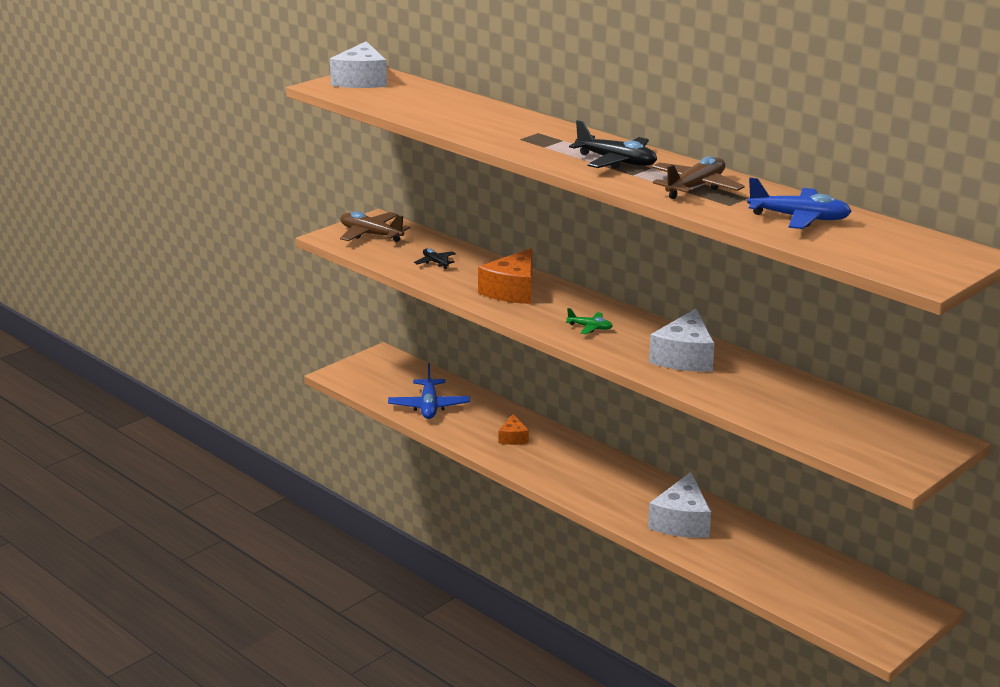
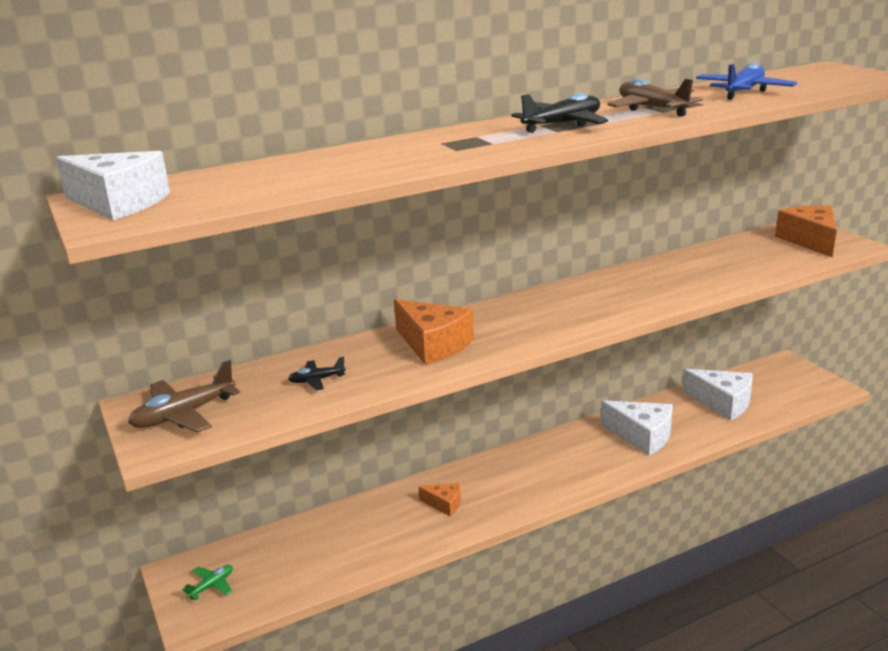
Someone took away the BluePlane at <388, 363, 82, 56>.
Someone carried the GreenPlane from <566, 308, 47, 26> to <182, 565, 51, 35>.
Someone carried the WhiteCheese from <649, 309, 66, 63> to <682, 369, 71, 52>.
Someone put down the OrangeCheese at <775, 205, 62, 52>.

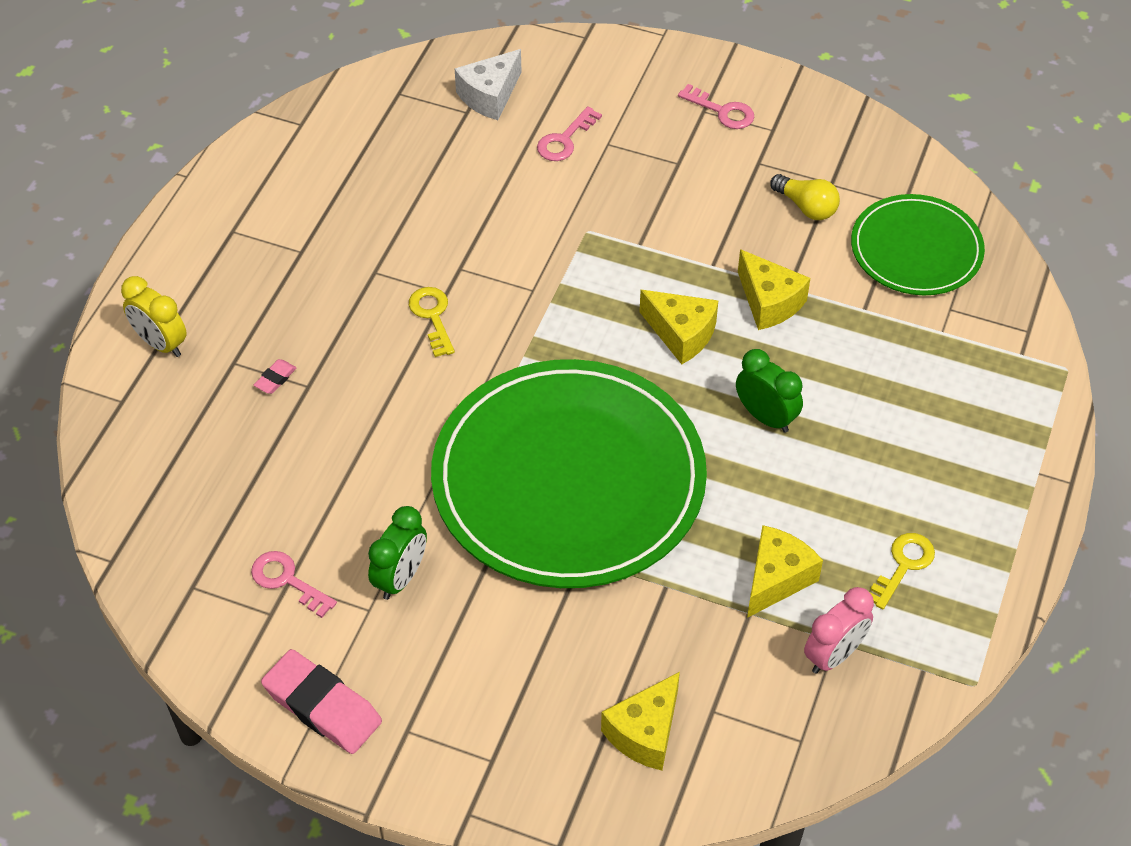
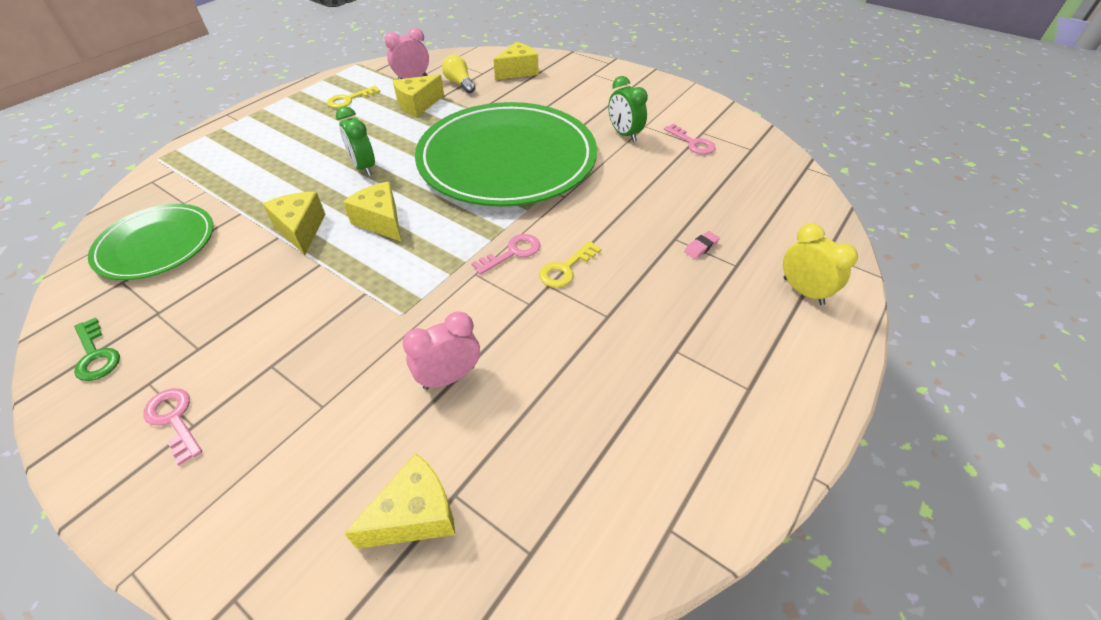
Someone took away the PinkEraser at <261, 649, 121, 105>.
Someone rotated the GreenClock at <368, 506, 59, 94> by 75 degrees counterclockwise.
Someone rotated the YellowKey at <409, 287, 46, 70> by 45 degrees clockwise.
Someone repainted the WhiteCheese at <455, 49, 67, 71>, which became the YellowCheese at <344, 453, 111, 96>.
Someone carried the PinkKey from <537, 106, 65, 55> to <471, 234, 69, 41>.
Someone carried the YellowLightBulb from <770, 174, 70, 46> to <442, 55, 33, 38>.
Someone put down the GreenKey at <74, 317, 46, 64>.
Someone put down the PinkClock at <403, 311, 77, 79>.

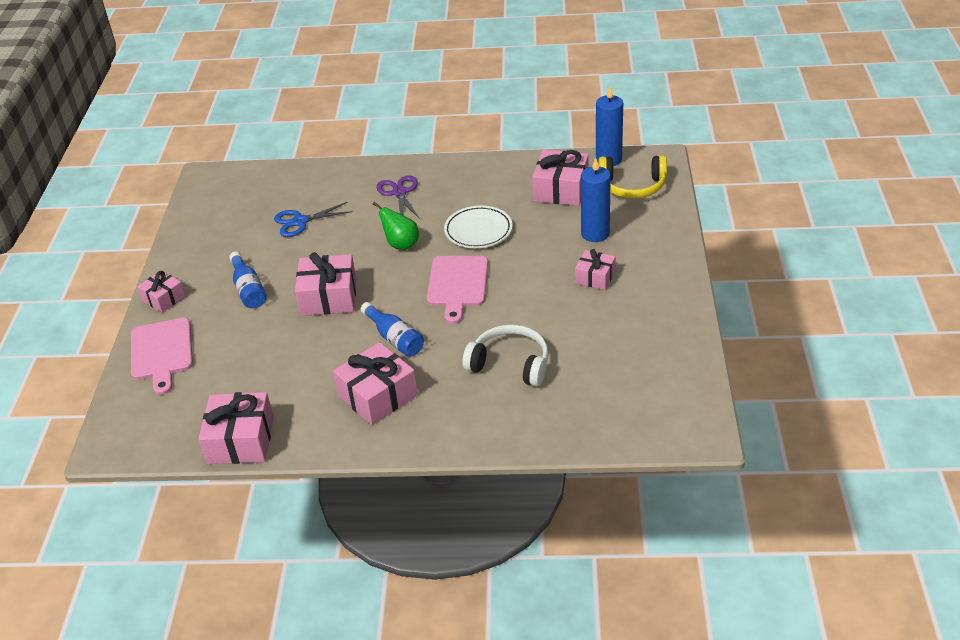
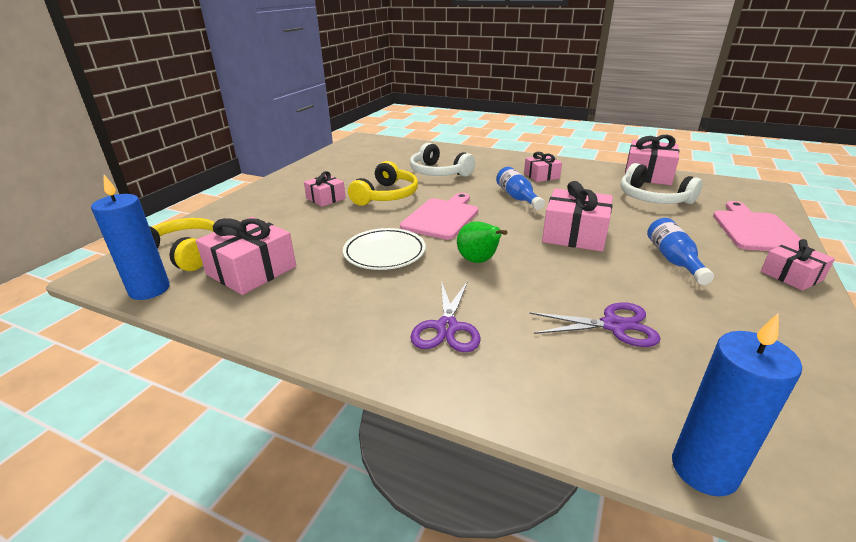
Someone repainted the BlueScissors at <274, 202, 79, 35>, which became the PurpleScissors at <529, 302, 132, 45>.
Someone scaled the PinkGift at <333, 342, 85, 83> by 0.60.
Someone carried the BlueCandle from <581, 158, 30, 84> to <672, 313, 130, 184>.
Someone put down the YellowHeadphones at <348, 161, 70, 45>.
Someone put down the WhiteHeadphones at <620, 163, 82, 41>.

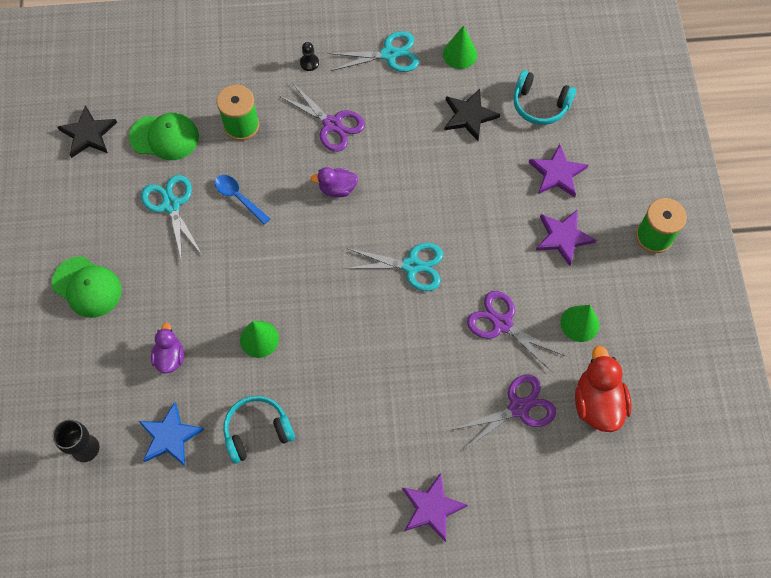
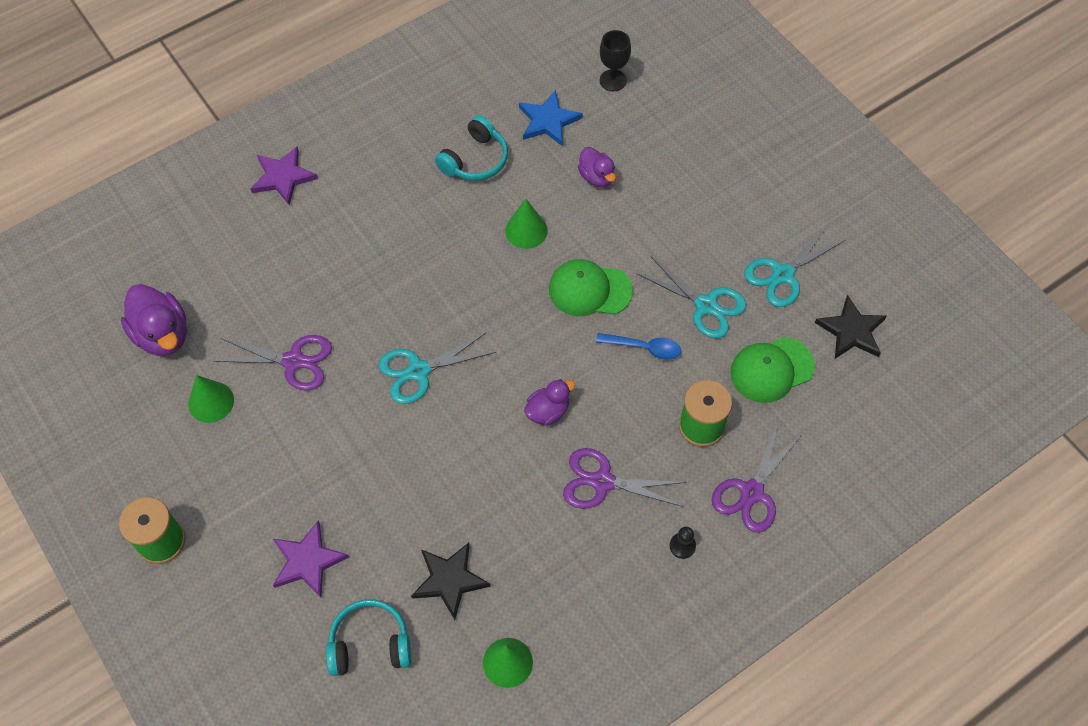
Someone carried the GreenCap from <52, 256, 70, 62> to <549, 259, 84, 57>.
Someone carried the TurquoiseScissors from <328, 31, 91, 41> to <744, 225, 101, 82>.
Someone carried the PurpleScissors from <452, 374, 104, 75> to <712, 424, 90, 109>.
Someone took away the PurpleStar at <536, 209, 60, 57>.
Someone repainted the RedDuck at <575, 346, 57, 86>, which became the PurpleDuck at <121, 284, 66, 72>.

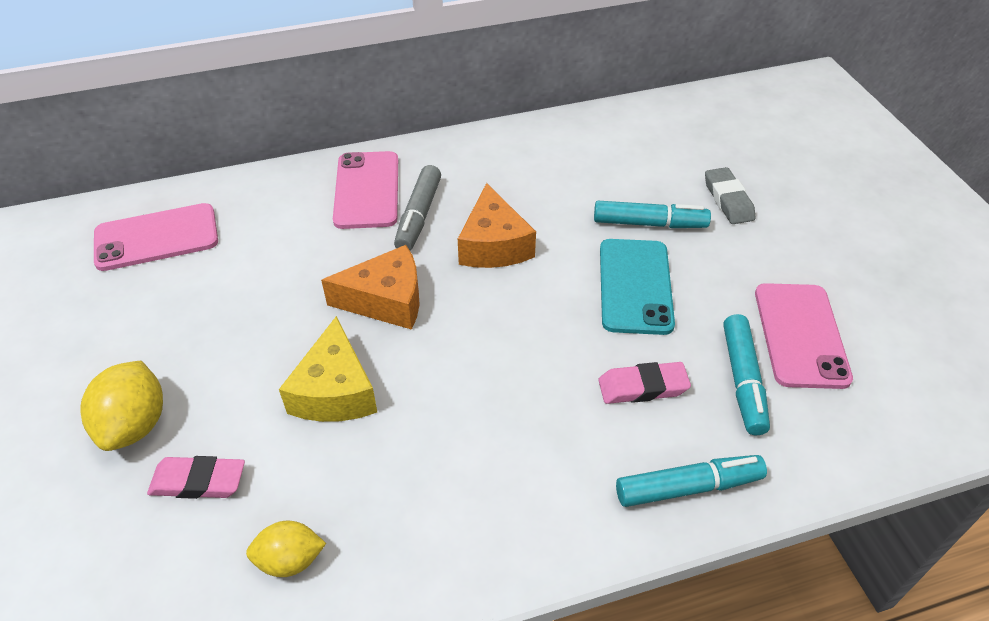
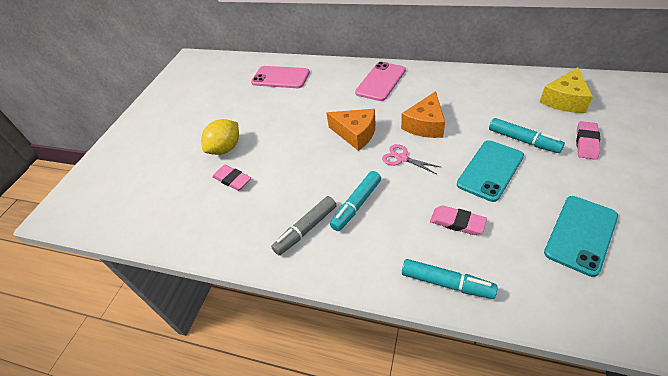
Someone took away the YellowLemon at <246, 521, 80, 56>.
Someone carried the YellowCheese from <279, 316, 98, 106> to <540, 67, 53, 46>.
Someone carried the GreyMarker from <394, 165, 47, 86> to <271, 196, 65, 59>.
Someone repainted the GreyEraser at <705, 167, 50, 57>, which became the PinkEraser at <576, 121, 24, 39>.
Someone carried the TurquoiseMarker from <723, 314, 47, 121> to <330, 171, 51, 60>.
Someone repainted the PinkPhone at <755, 283, 98, 106>, which became the TurquoisePhone at <544, 196, 74, 81>.
Someone put down the PinkScissors at <382, 144, 58, 30>.

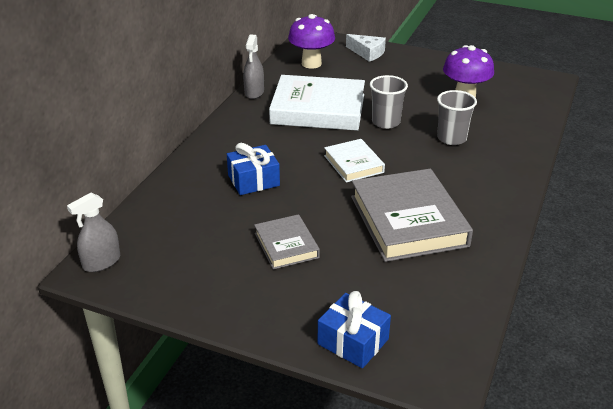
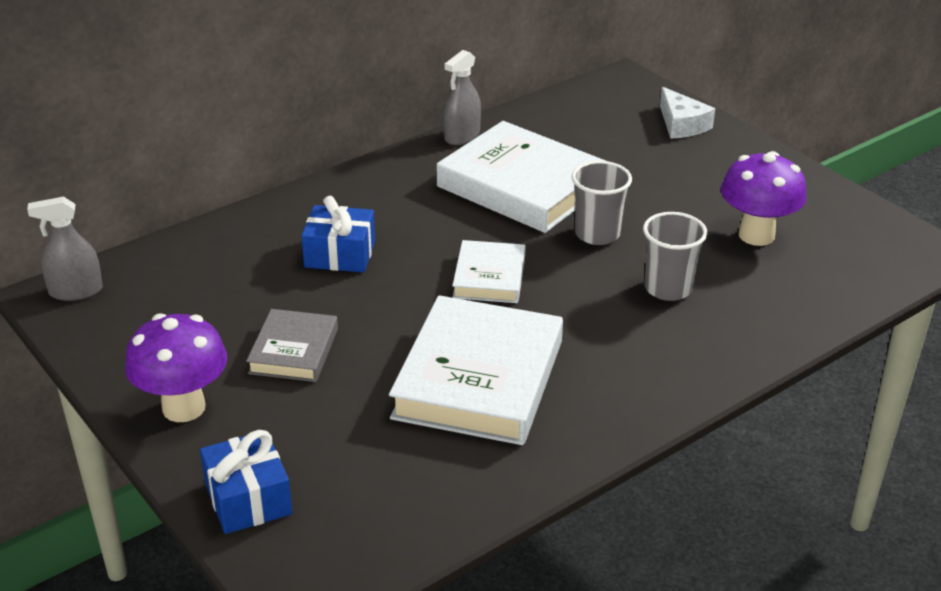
Someone carried the PurpleMushroom from <288, 14, 47, 55> to <125, 313, 102, 109>.
Someone repainted the GreyBook at <351, 169, 122, 93>, which became the WhiteBook at <389, 295, 174, 150>.

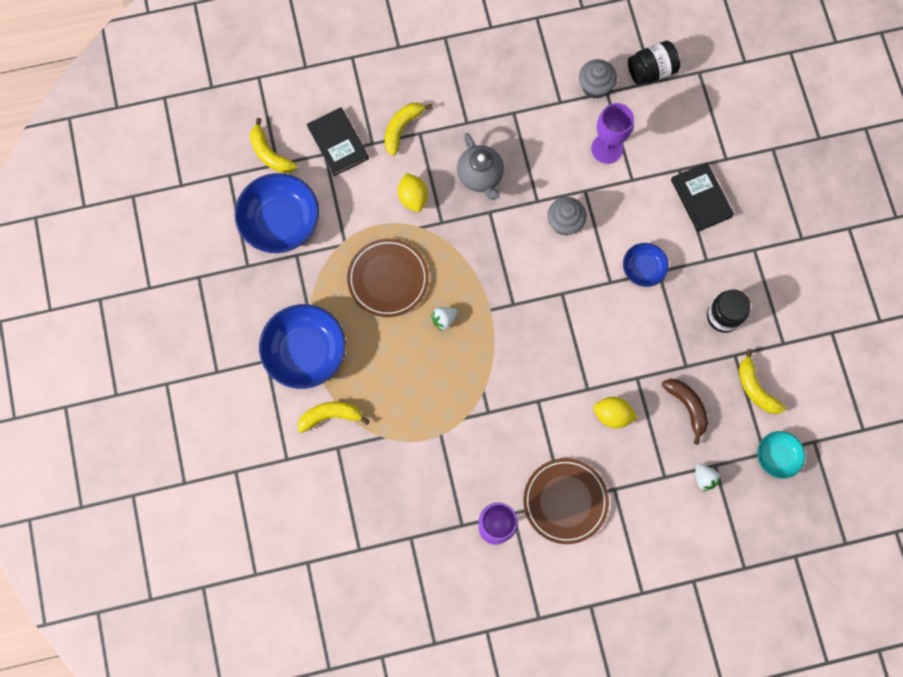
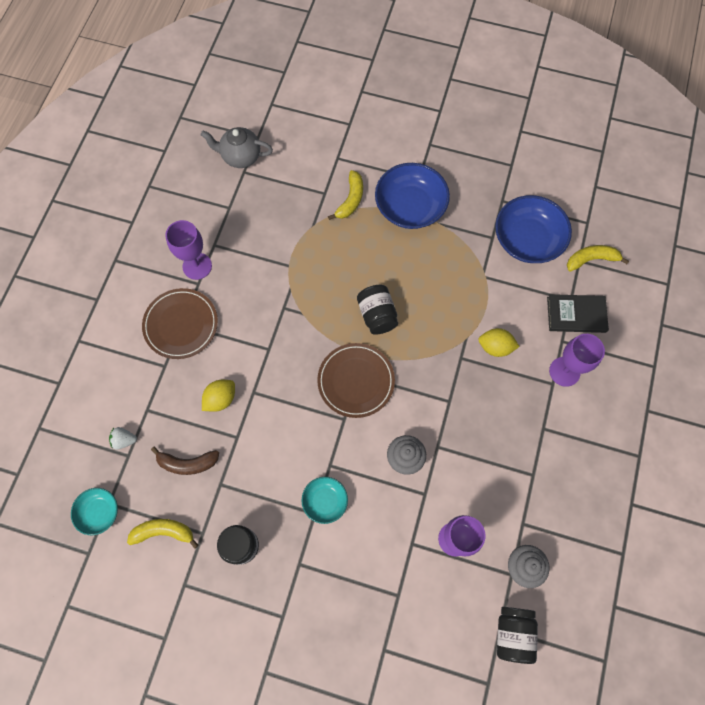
Someone carried the BrownPlate from <347, 239, 82, 78> to <317, 343, 78, 75>.
Someone swapped the YellowBanana at <385, 103, 48, 53> for the PurpleGoblet at <549, 334, 56, 53>.
Someone swapped the WhiteStrawberry at <431, 307, 27, 24> for the BlackJar at <357, 285, 41, 50>.
Someone carried the GreyTeapot from <457, 133, 47, 67> to <201, 127, 72, 41>.
Someone repainted the BlueBowl at <623, 243, 46, 44>, which became the TurquoiseBowl at <301, 477, 47, 47>.
Someone took away the BlackBook at <671, 163, 64, 69>.

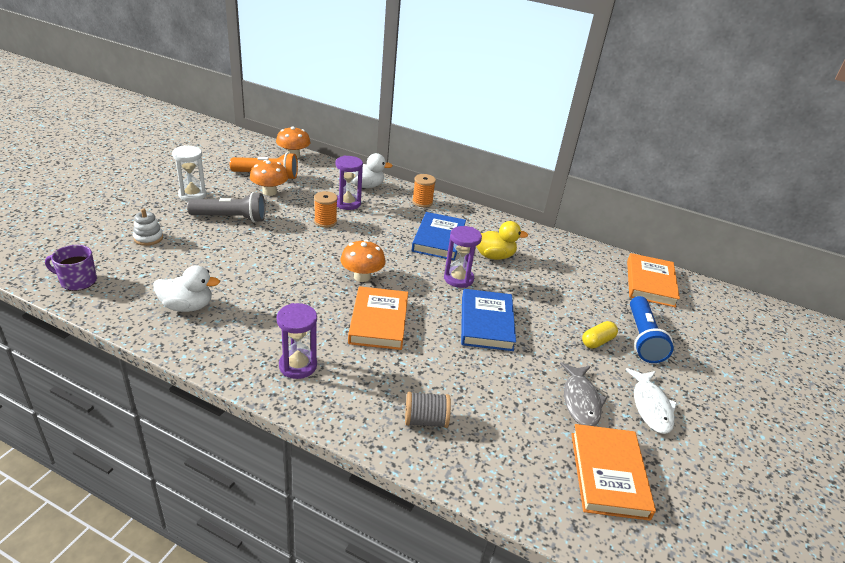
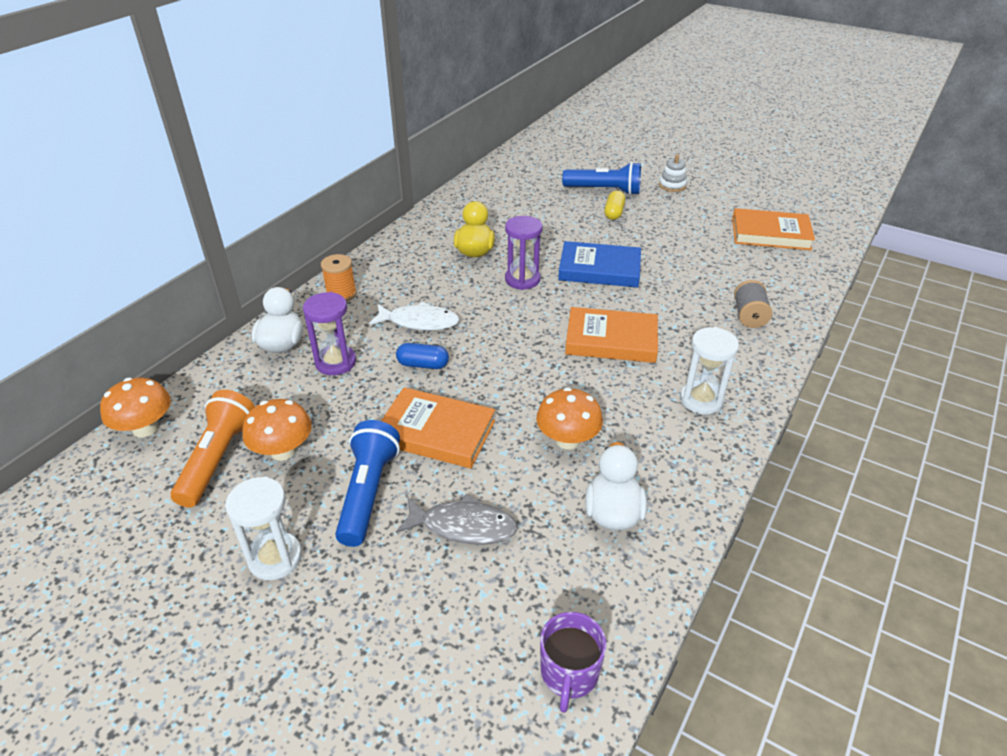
Someone carried the WhiteStackingToy from <133, 208, 30, 38> to <659, 154, 28, 38>.
Someone repainted the GreyFlashlight at <187, 192, 78, 31>, which became the BlueFlashlight at <335, 420, 65, 127>.
Someone repainted the PurpleHourglass at <277, 303, 40, 76>, which became the WhiteHourglass at <680, 327, 59, 87>.
Someone took away the OrangeSpool at <314, 191, 24, 37>.
Someone carried the OrangeMushroom from <340, 240, 45, 42> to <536, 387, 67, 62>.
Someone took away the BlueBook at <412, 212, 54, 48>.
Someone carried the GreyFish from <560, 362, 47, 64> to <396, 494, 122, 51>.
Someone rotated the YellowCapsule at <582, 321, 36, 28> by 45 degrees clockwise.
Someone carried the WhiteFish from <626, 368, 51, 66> to <369, 302, 91, 28>.
Someone carried the OrangeBook from <627, 253, 53, 55> to <381, 387, 114, 81>.
Someone put down the BlueCapsule at <396, 343, 53, 26>.

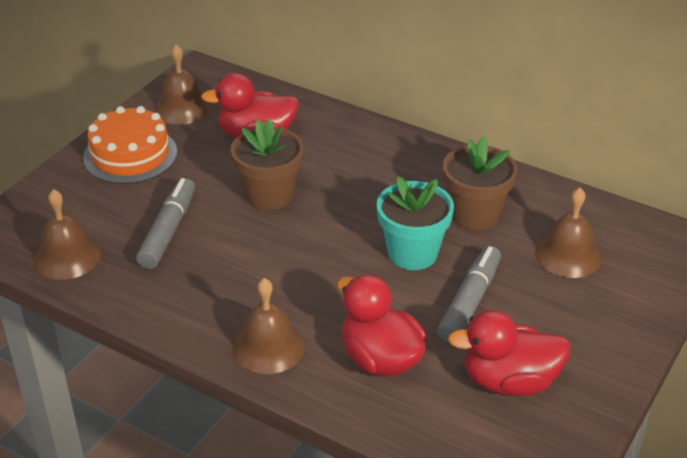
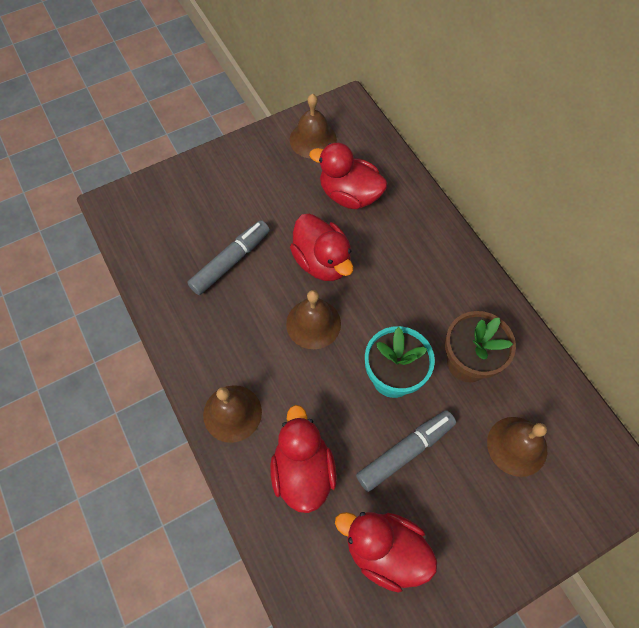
Someone carried the BrownBell from <34, 189, 67, 91> to <286, 290, 55, 59>.
Someone took away the OrangeCake at <83, 106, 94, 78>.
Someone swapped the BrownFlowerPot at <231, 119, 72, 92> for the RedDuck at <290, 214, 63, 67>.

